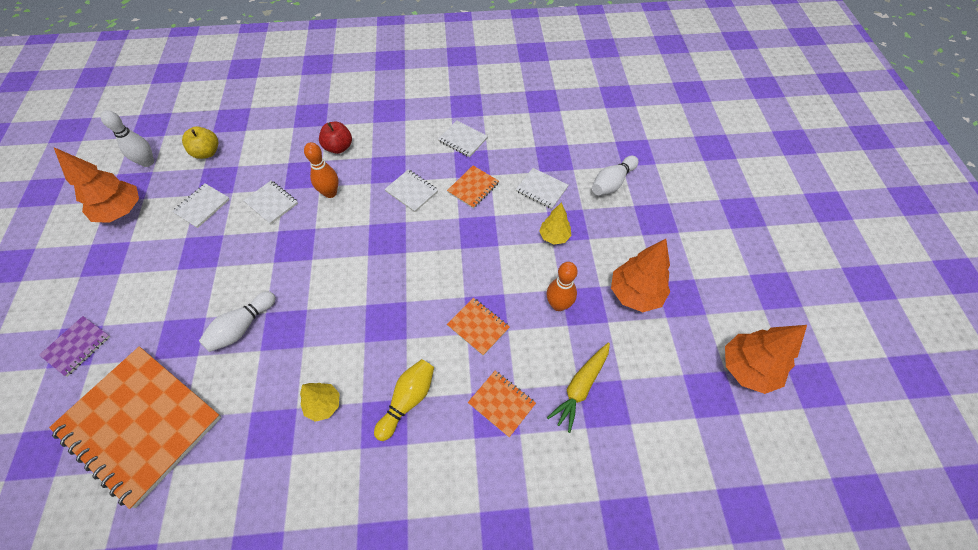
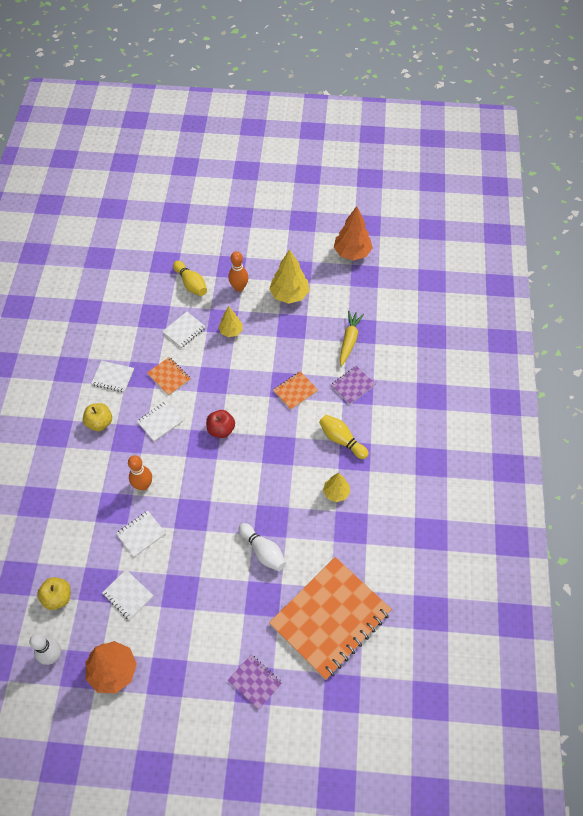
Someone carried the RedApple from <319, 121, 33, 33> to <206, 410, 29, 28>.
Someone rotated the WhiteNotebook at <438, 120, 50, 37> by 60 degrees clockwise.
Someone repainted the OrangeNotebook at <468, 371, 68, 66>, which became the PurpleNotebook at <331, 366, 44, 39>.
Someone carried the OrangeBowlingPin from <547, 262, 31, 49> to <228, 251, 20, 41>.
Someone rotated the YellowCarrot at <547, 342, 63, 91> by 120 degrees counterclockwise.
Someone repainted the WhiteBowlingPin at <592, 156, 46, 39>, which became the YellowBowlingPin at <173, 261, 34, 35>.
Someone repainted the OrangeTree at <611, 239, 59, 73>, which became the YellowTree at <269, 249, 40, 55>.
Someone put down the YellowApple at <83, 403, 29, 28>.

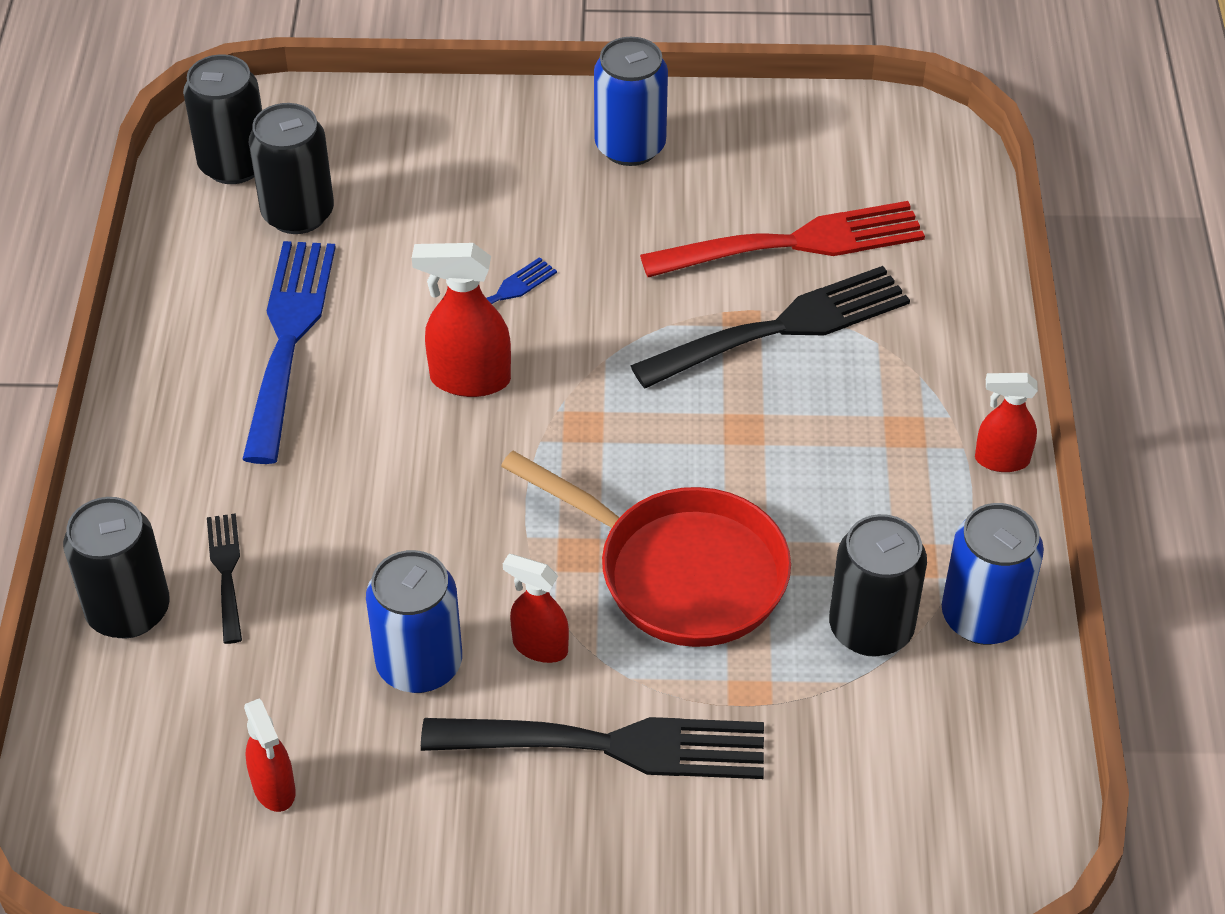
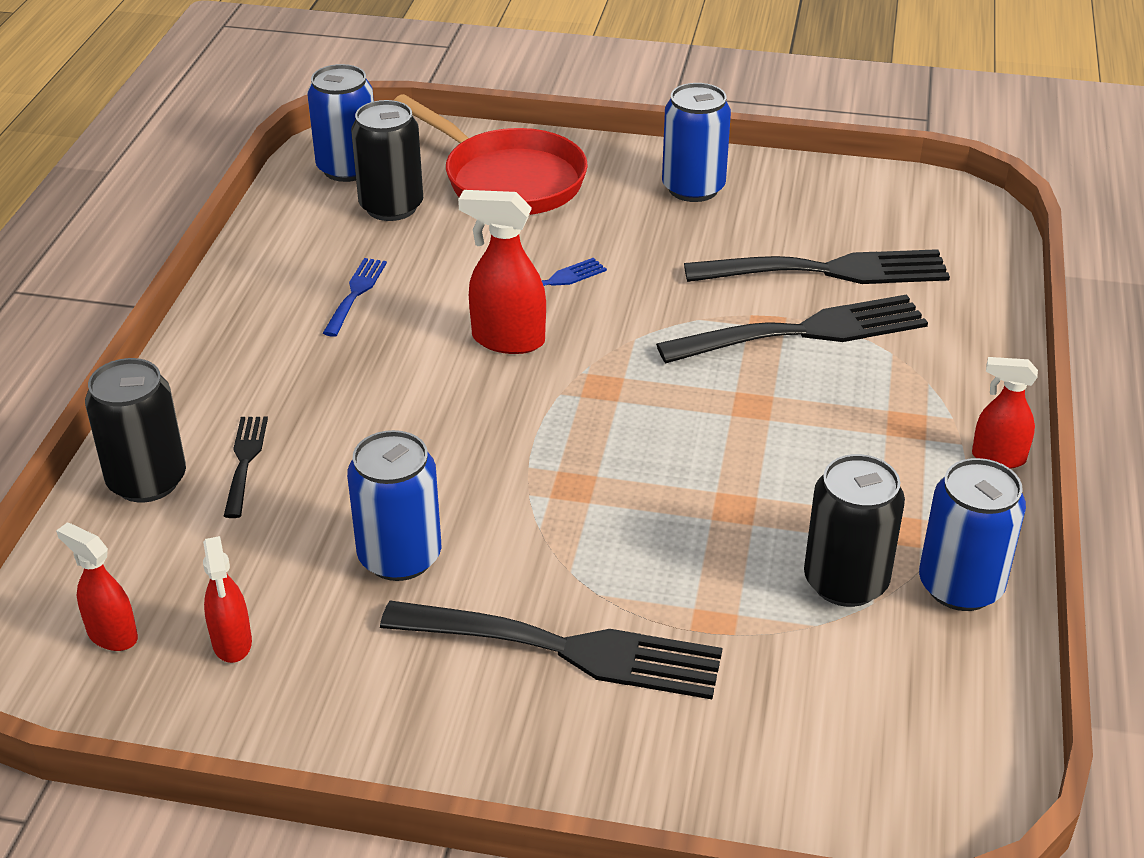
Someone repainted the BlackCan at <183, 54, 79, 130>, which became the BlueCan at <307, 64, 67, 118>.
Someone scaled the BlueFork at <242, 241, 94, 223> by 0.50.
Someone carried the RedPan from <501, 451, 290, 196> to <394, 94, 194, 121>.
Someone carried the RedSprayBottle from <503, 554, 66, 109> to <56, 523, 82, 128>.
Someone repainted the RedFork at <640, 201, 285, 76>, which became the BlackFork at <684, 249, 266, 35>.

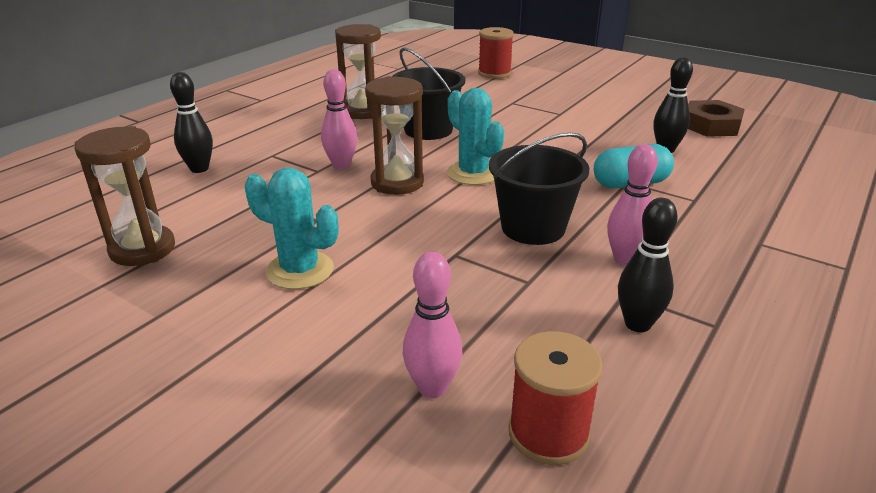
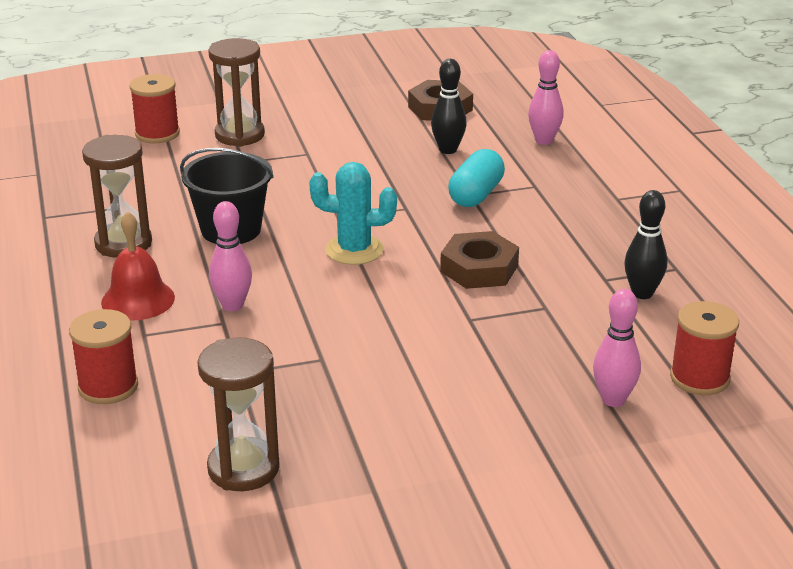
Someone swapped the BlackBowlingPin at <170, 72, 43, 101> for the RedSpool at <69, 309, 69, 95>.
Someone took away the TurquoiseCactus at <245, 168, 93, 121>.
Someone carried the BrownHourglass from <365, 76, 59, 119> to <208, 38, 57, 109>.
Someone swapped the BlackBucket at <489, 132, 101, 113> for the BrownNut at <440, 231, 79, 58>.
Someone carried the PinkBowlingPin from <607, 144, 51, 122> to <528, 50, 36, 95>.
Someone put down the RedBell at <101, 212, 74, 109>.

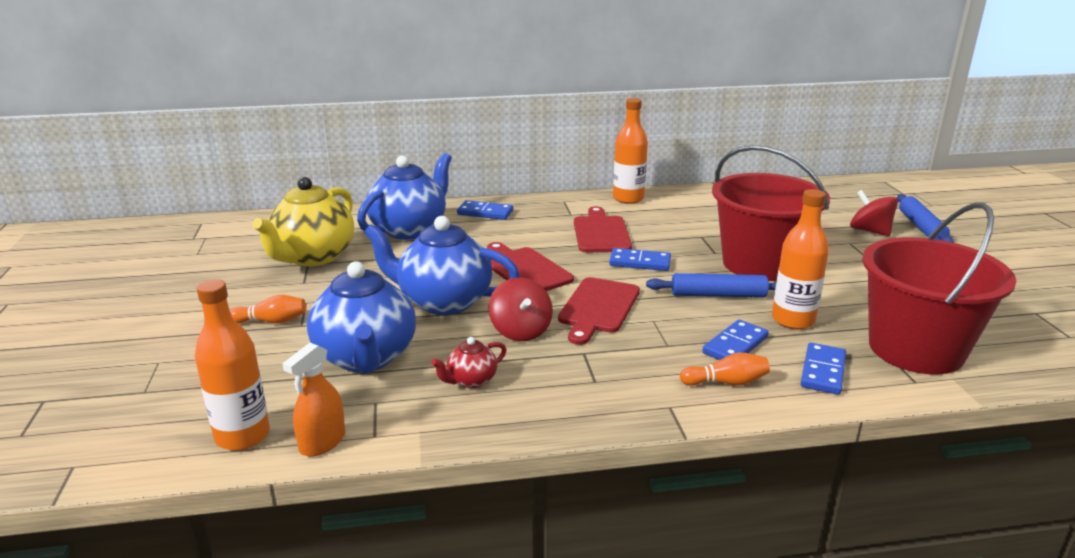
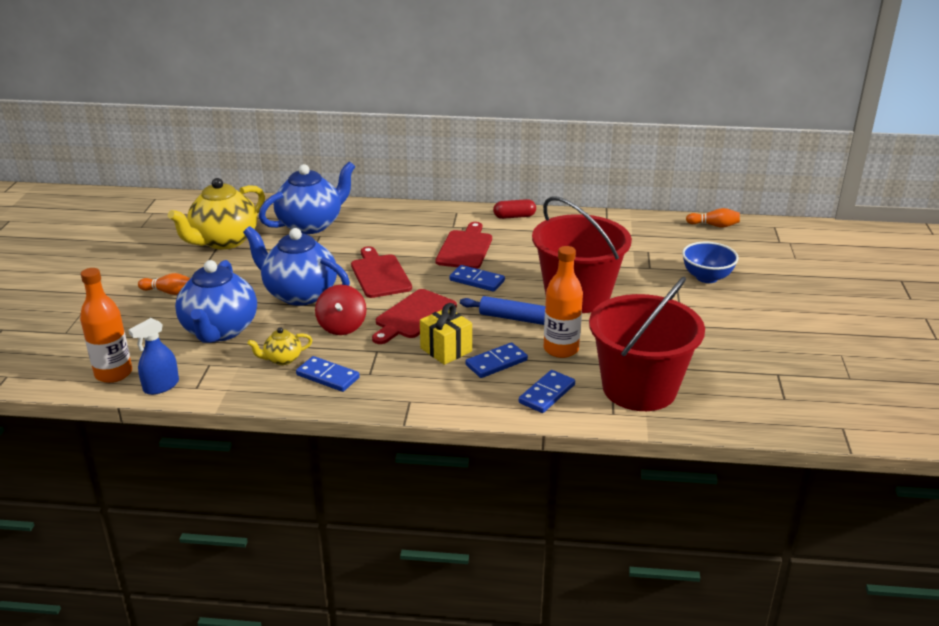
Someone repainted the OrangeSprayBottle at <282, 343, 63, 114>, which became the BlueSprayBottle at <128, 318, 51, 77>.
Someone repainted the RedTeapot at <431, 337, 76, 51>, which became the YellowTeapot at <247, 327, 66, 38>.
Someone carried the BlueDomino from <457, 200, 56, 20> to <296, 356, 64, 36>.
Someone swapped the OrangeBottle at <613, 98, 35, 106> for the RedCapsule at <493, 199, 43, 20>.
Someone carried the OrangeBowlingPin from <680, 353, 90, 33> to <686, 208, 54, 20>.
Someone swapped the RedSpinningTop at <850, 190, 48, 46> for the BlueBowl at <682, 242, 57, 41>.
Someone took away the BlueRollingPin at <897, 194, 57, 49>.
Someone put down the YellowGift at <420, 303, 52, 62>.

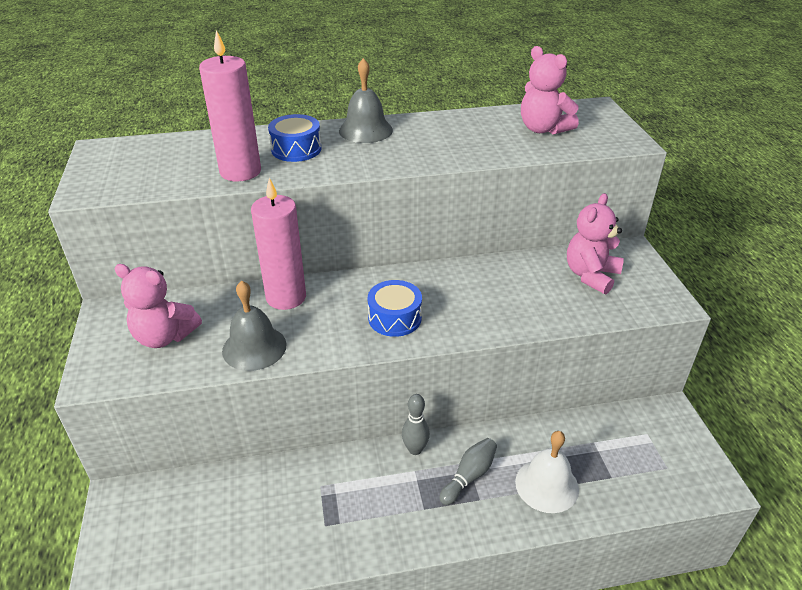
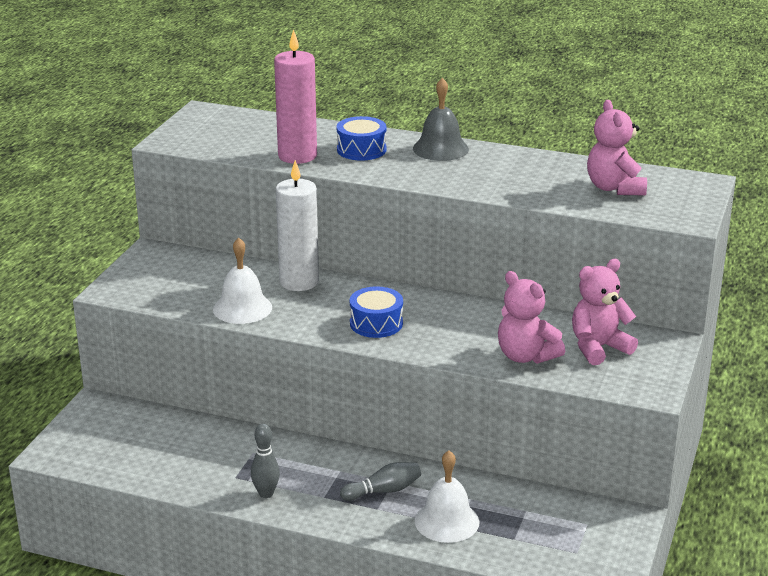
Someone carried the PinkTeddyBear from <114, 264, 88, 84> to <498, 271, 67, 93>.
Someone repainted the GreyBell at <222, 280, 65, 91>, which became the WhiteBell at <213, 238, 59, 86>.
Someone repainted the PinkCandle at <251, 178, 55, 132>, which became the WhiteCandle at <276, 160, 43, 131>.
Someone carried the GreyBowlingPin from <402, 394, 28, 61> to <251, 424, 29, 74>.

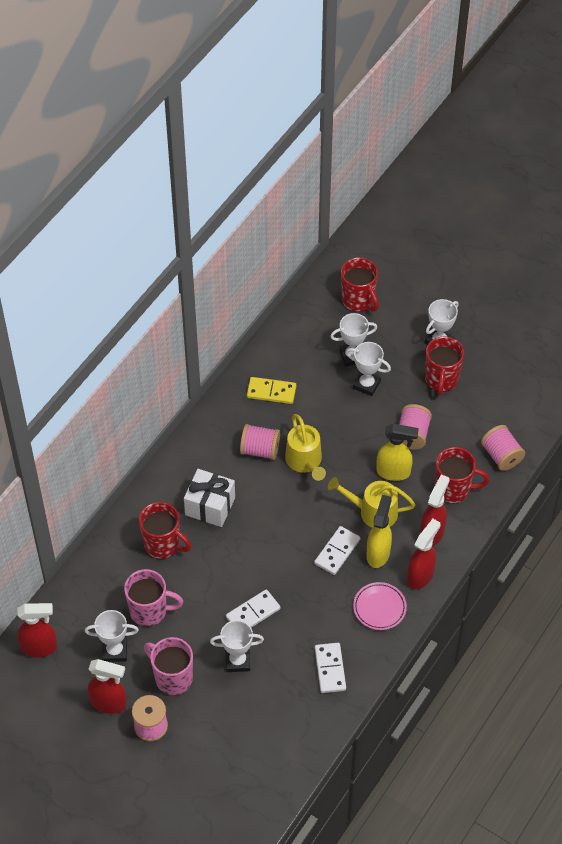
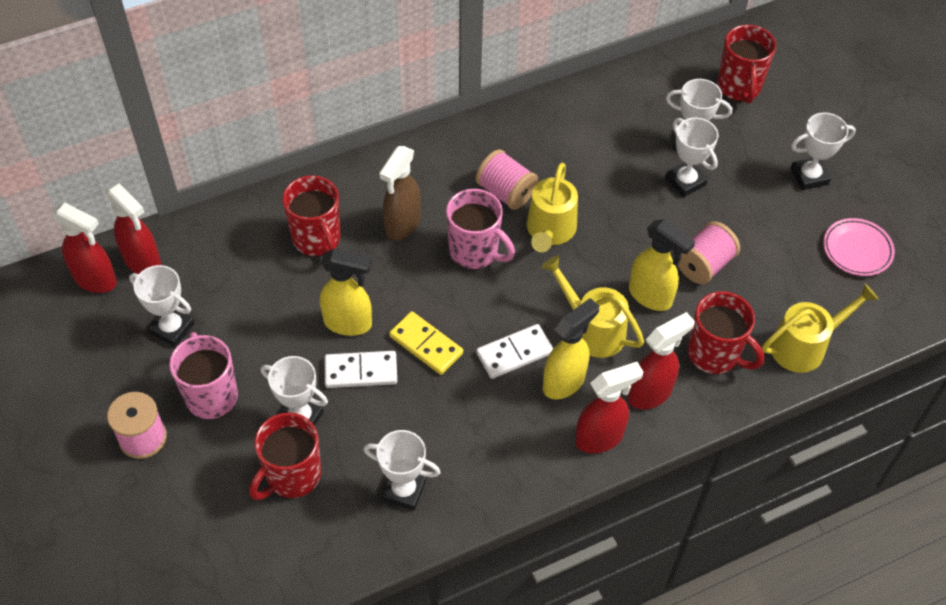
Someone carried the RedSprayBottle from <88, 659, 39, 55> to <105, 183, 56, 91>.
Someone carried the PinkMug from <124, 569, 59, 58> to <446, 189, 69, 81>.
Someone swapped the WhiteGift at <184, 469, 51, 58> for the BrownSprayBottle at <379, 146, 42, 94>.
Someone carried the YellowDomino from <247, 377, 49, 27> to <389, 311, 74, 64>.
Someone swapped the WhiteDomino at <315, 643, 31, 50> for the WhiteTrophy at <364, 430, 77, 81>.
Someone carried the PinkPlate from <353, 582, 54, 48> to <823, 218, 72, 58>.
Someone carried the RedMug from <425, 337, 39, 59> to <249, 412, 72, 88>.
Someone swapped the PinkSpool at <481, 425, 44, 46> for the YellowWateringCan at <762, 284, 117, 89>.
Someone put down the YellowSprayBottle at <320, 249, 52, 87>.

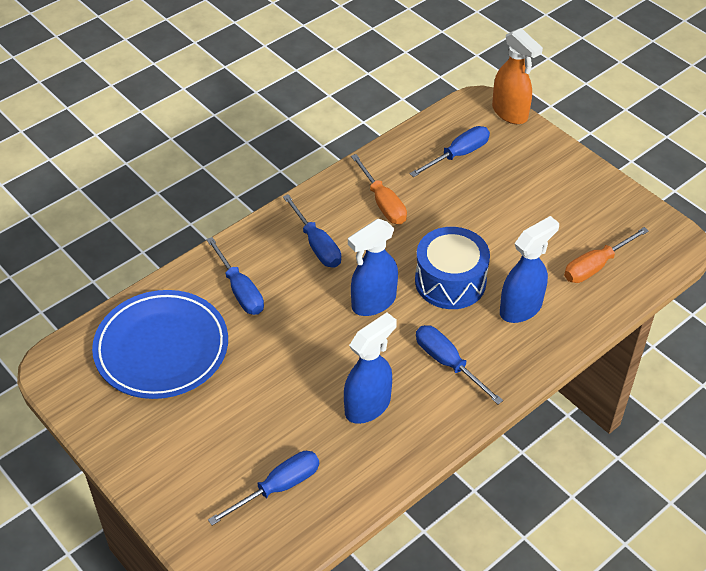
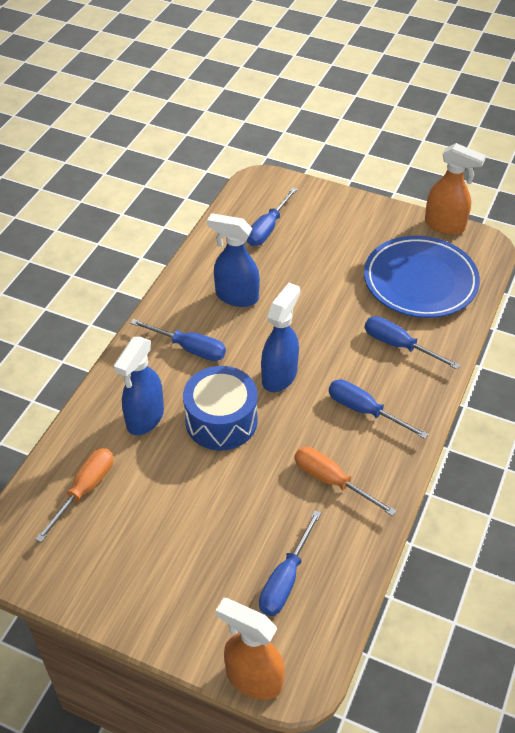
Someone rotated the BlueSprayBottle at <344, 312, 53, 112> by 90 degrees clockwise.
Someone put down the OrangeSprayBottle at <425, 143, 61, 92>.

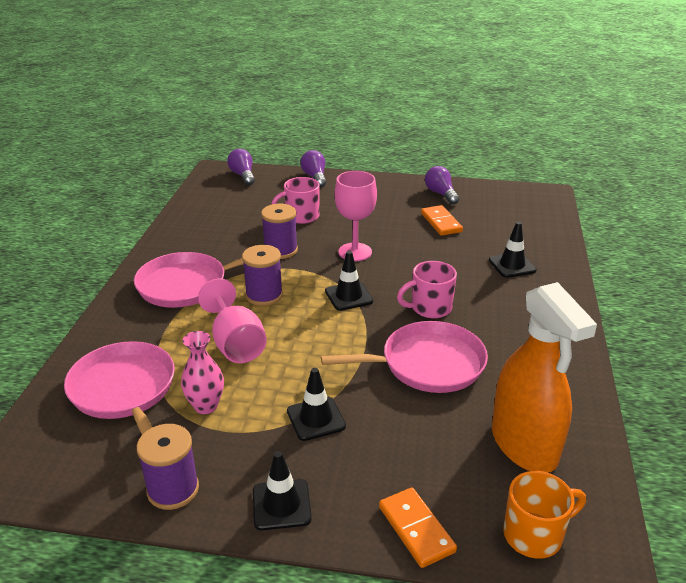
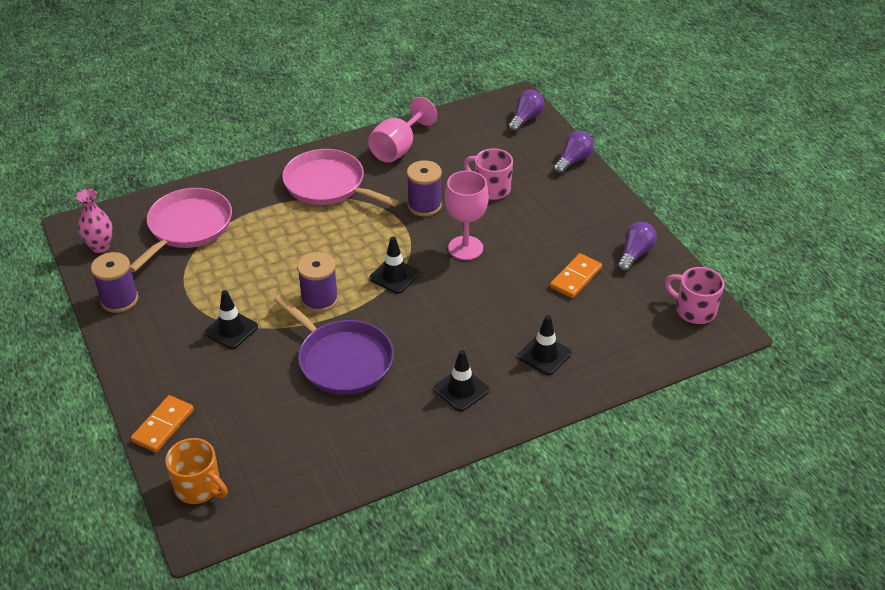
Someone carried the PinkVase from <181, 331, 43, 83> to <76, 189, 37, 64>.
Someone carried the PinkGoblet from <198, 278, 69, 85> to <368, 97, 69, 66>.
Someone carried the PurpleSpool from <242, 245, 41, 61> to <297, 252, 41, 61>.
Someone carried the BlackTrafficCone from <253, 451, 59, 79> to <434, 350, 55, 61>.
Someone repainted the PinkPan at <321, 321, 167, 72>, which became the PurplePan at <274, 295, 120, 100>.
Someone carried the PinkMug from <397, 261, 60, 57> to <665, 267, 59, 57>.
Someone took away the OrangeSprayBottle at <492, 282, 105, 191>.

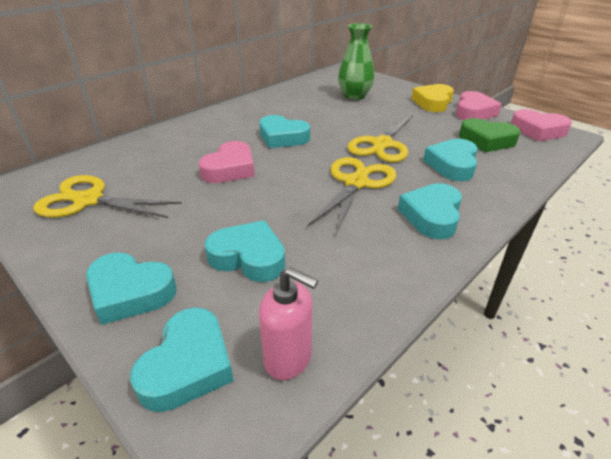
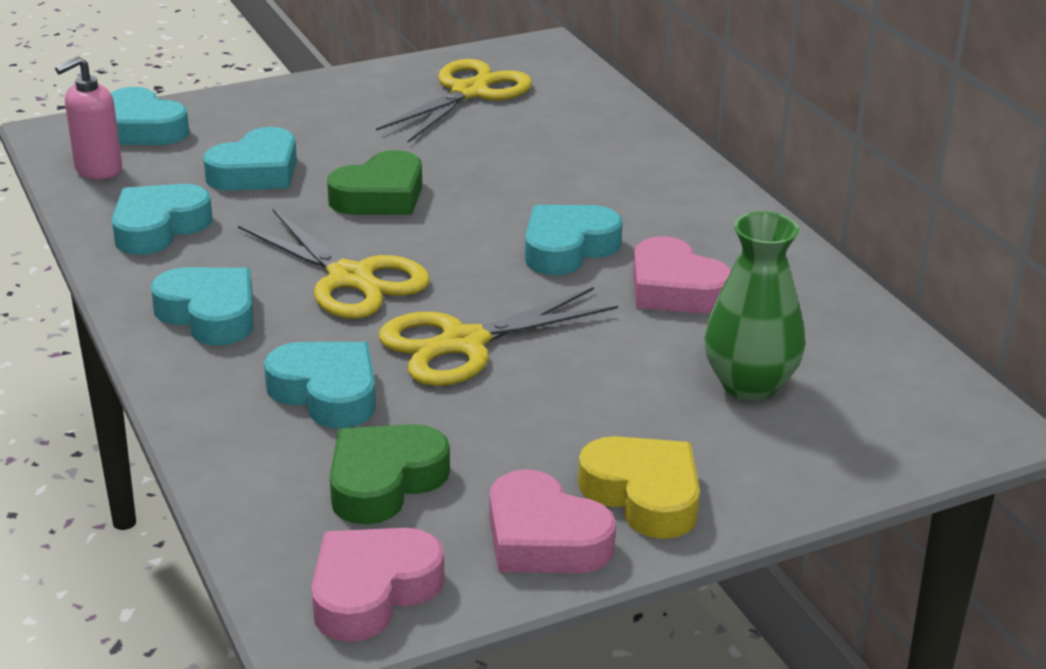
Someone carried the TurquoiseHeart from <86, 252, 90, 73> to <112, 184, 101, 71>.
Someone carried the PinkHeart from <199, 141, 56, 42> to <633, 236, 98, 78>.
Someone rotated the YellowScissors at <348, 114, 65, 48> by 75 degrees counterclockwise.
Someone put down the GreenHeart at <327, 150, 95, 65>.

